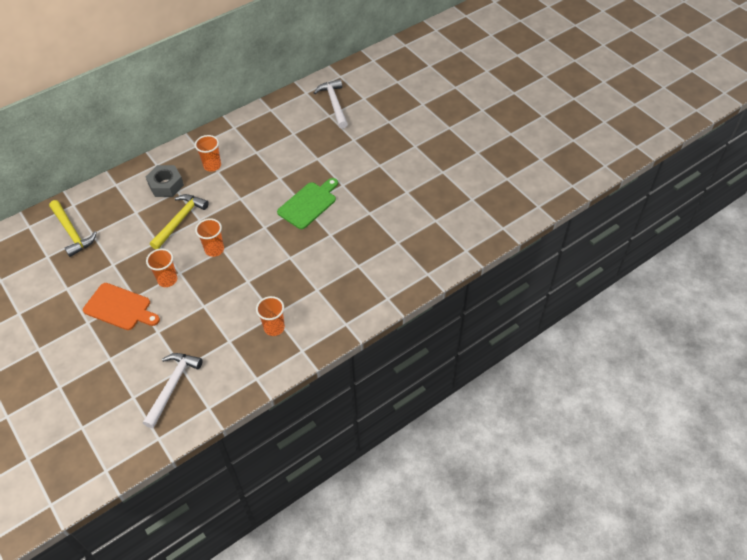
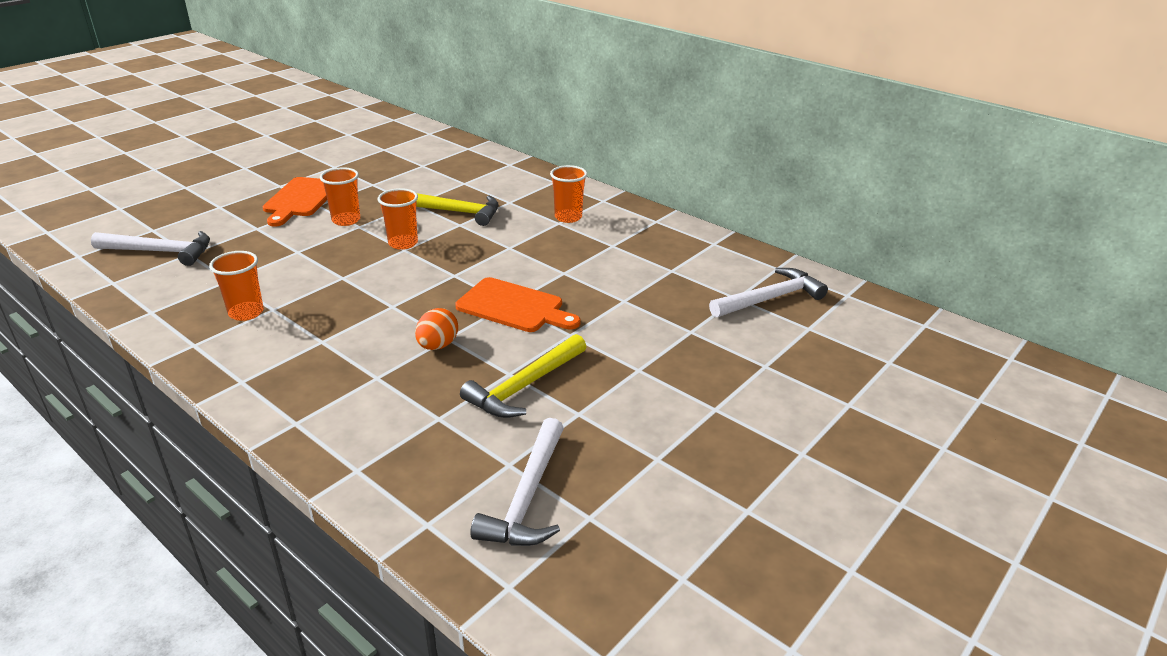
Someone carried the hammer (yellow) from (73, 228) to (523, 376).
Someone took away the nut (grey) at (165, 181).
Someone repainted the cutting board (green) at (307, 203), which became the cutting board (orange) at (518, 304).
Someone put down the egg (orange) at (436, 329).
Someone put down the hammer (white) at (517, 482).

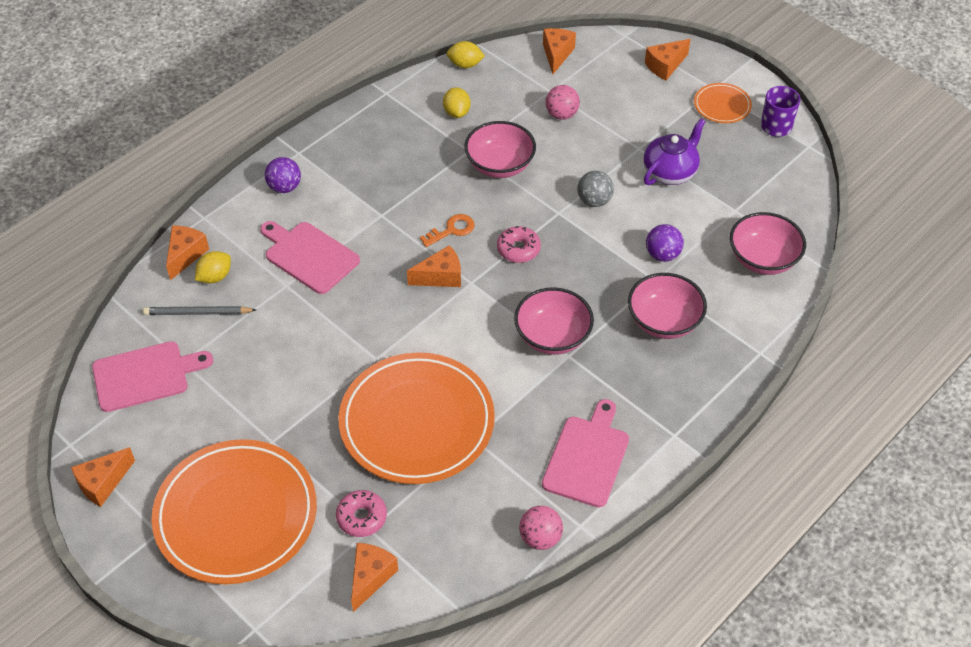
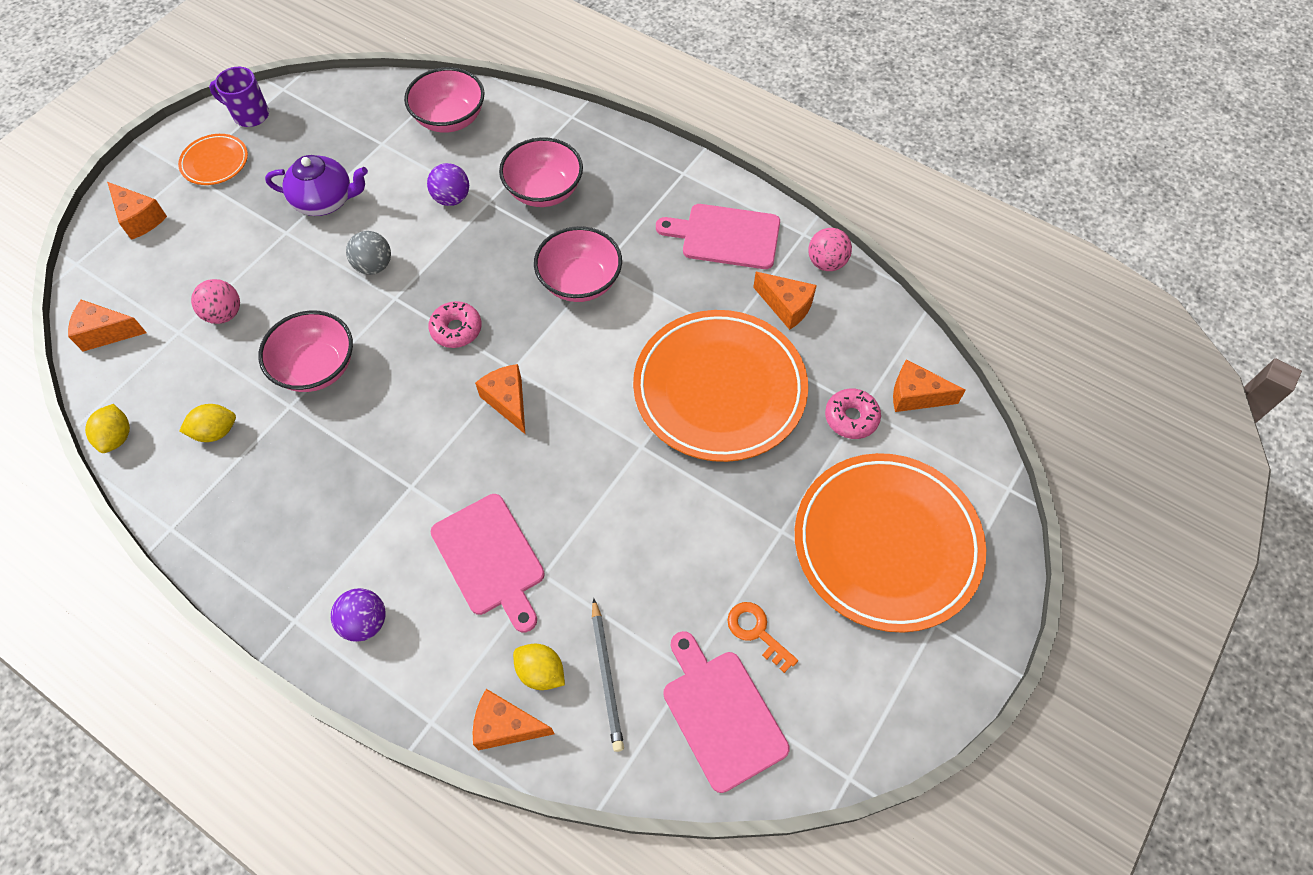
Someone carried the cheese (orange) from (103, 477) to (785, 301).
Someone rotated the cutting board (pink) at (310, 257) by 60 degrees counterclockwise.
Someone carried the key (orange) from (447, 230) to (762, 637).
Someone rotated the teapot (purple) at (674, 152) by 150 degrees clockwise.

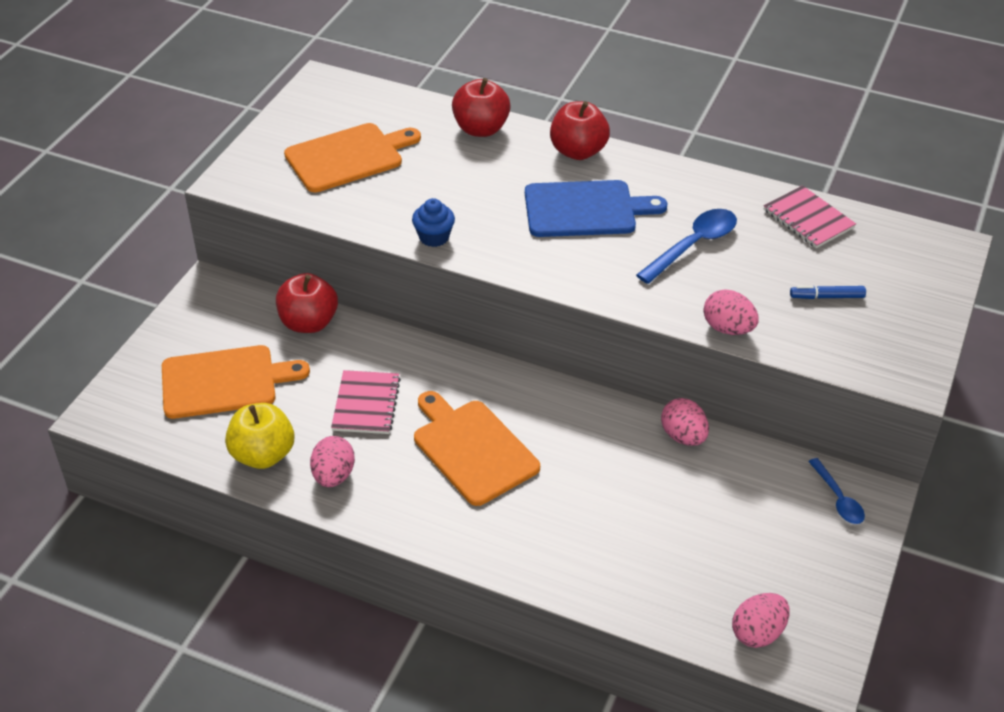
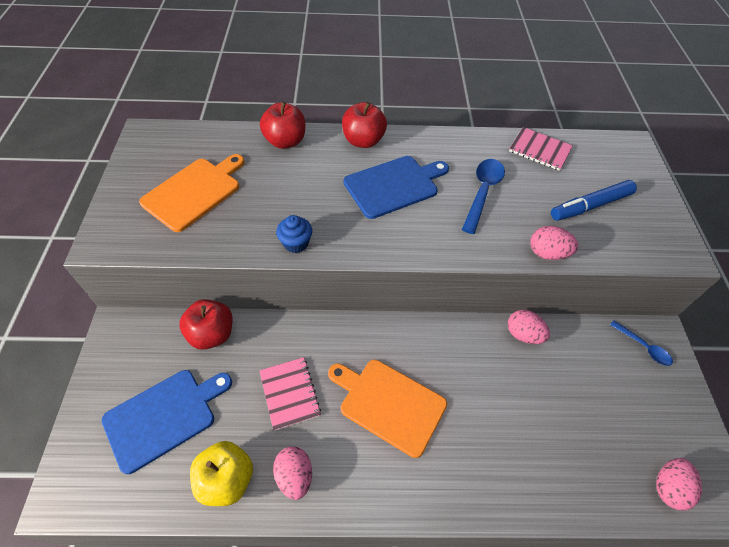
Someone repainted the cutting board (orange) at (236, 382), which became the cutting board (blue) at (167, 422).
Someone scaled the marker (blue) at (828, 292) by 1.77.

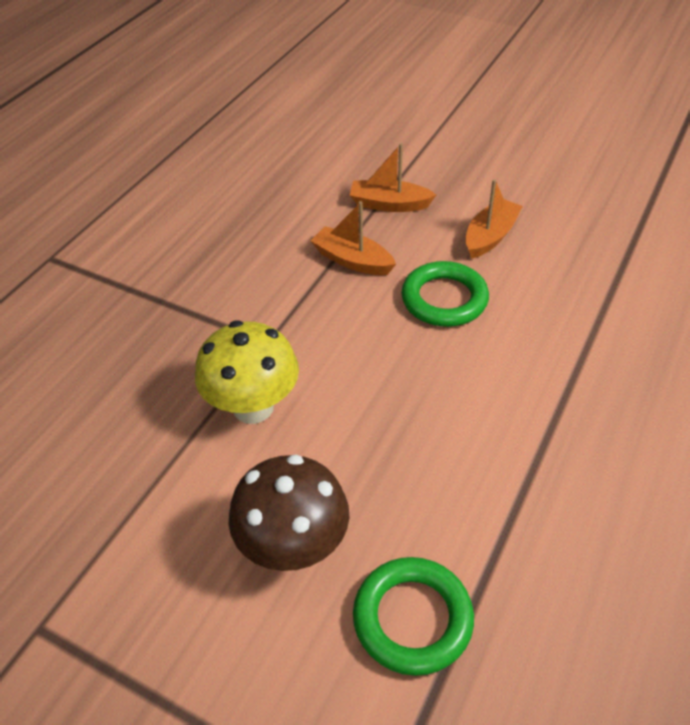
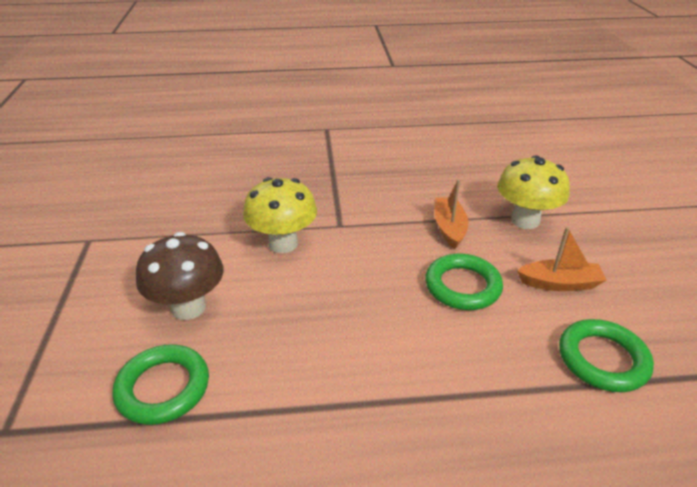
Someone swapped the boat (orange) at (393, 177) for the mushroom (yellow) at (533, 192).
Someone put down the ring (green) at (606, 355).

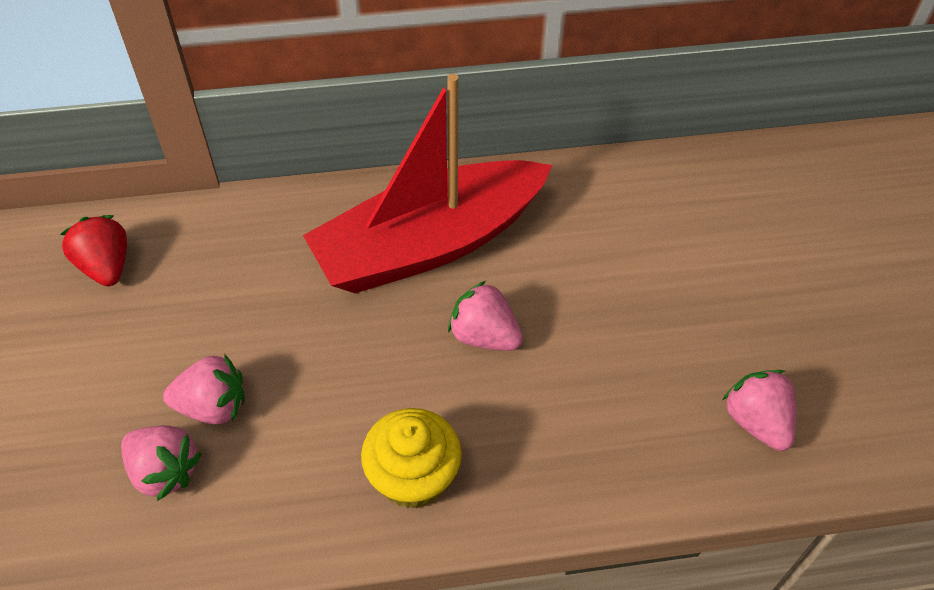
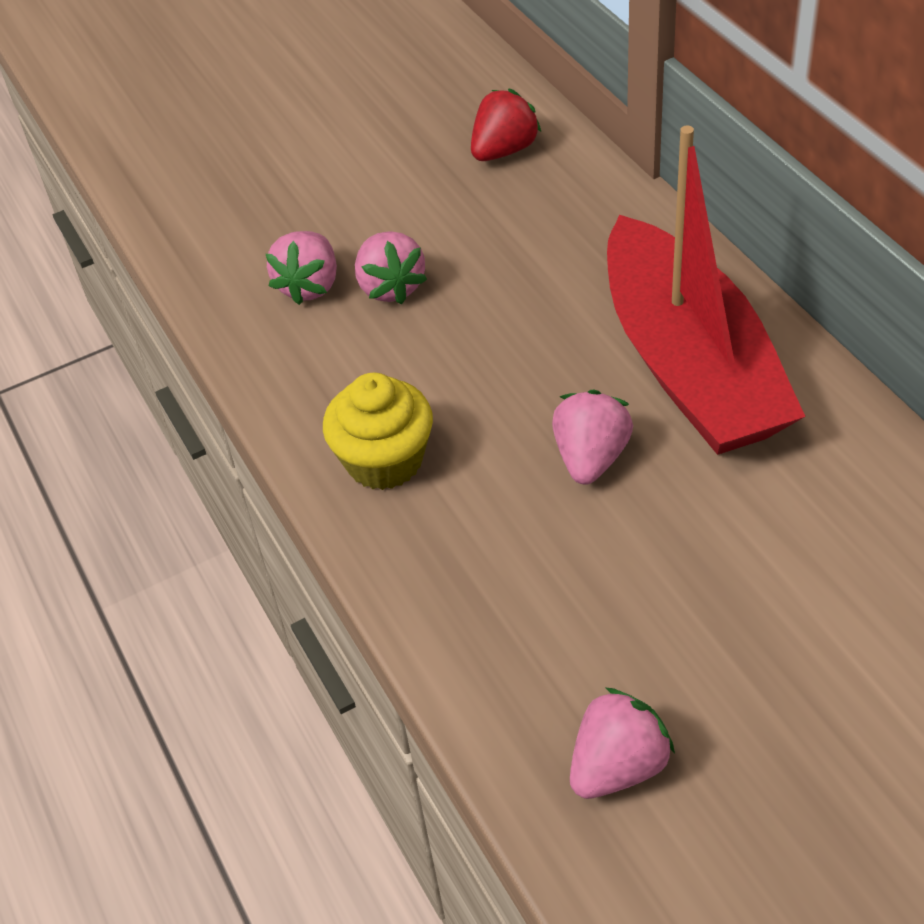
Someone rotated the boat (red) at (428, 183) by 150 degrees counterclockwise.

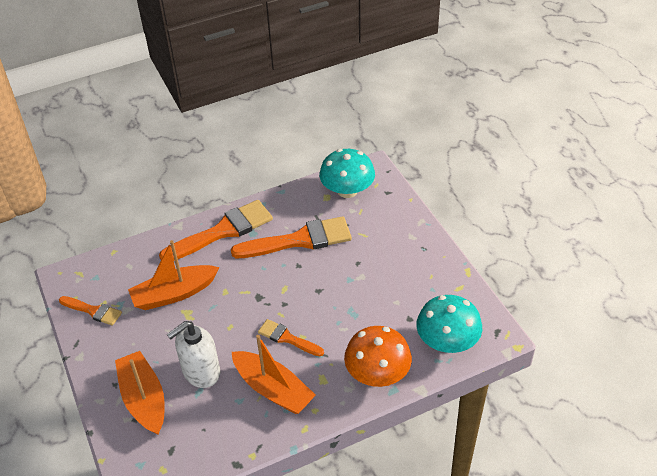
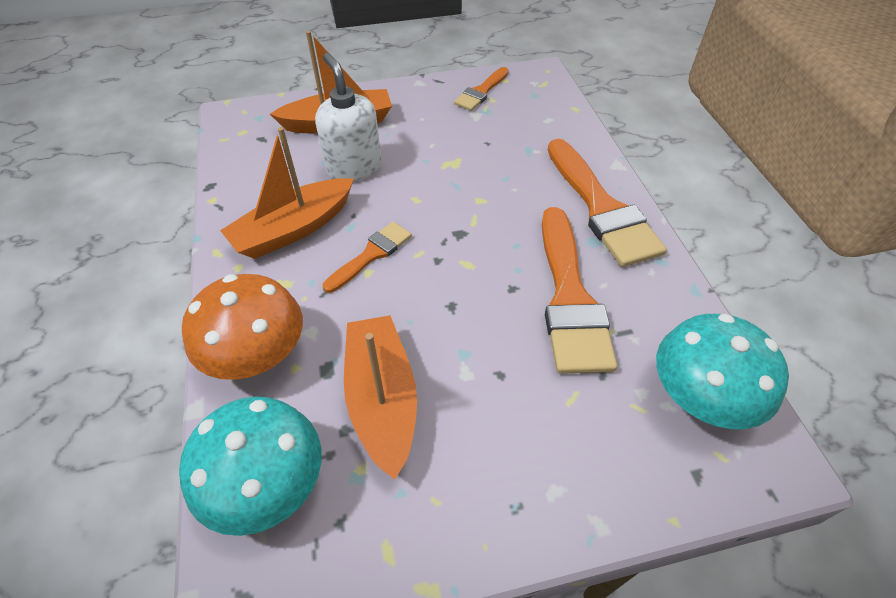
Someone carried the boat (orange) from (173, 275) to (380, 397).

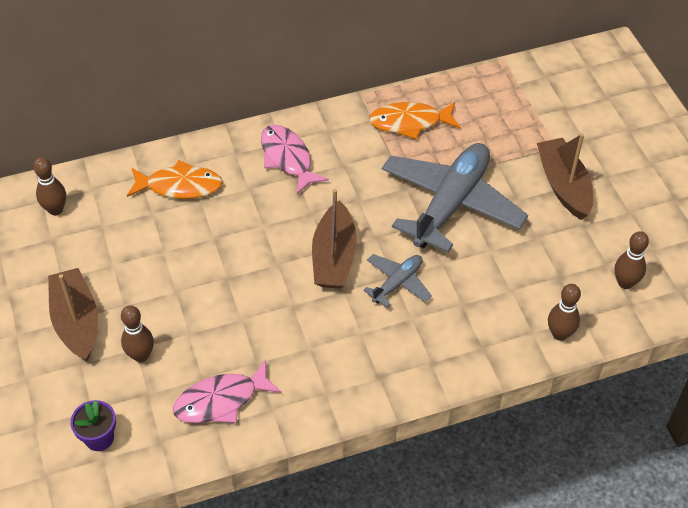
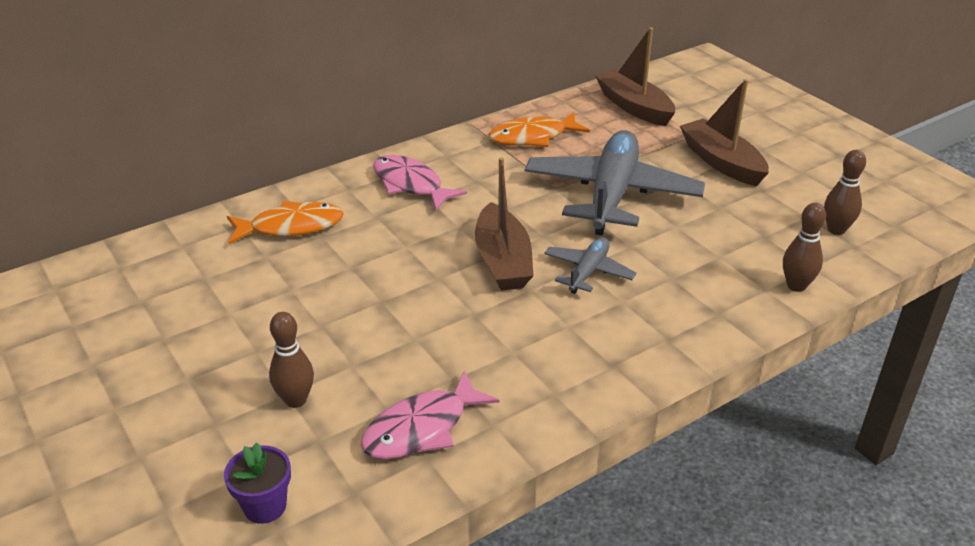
Someone took away the bowling pin (brown) at (49, 186).
Someone carried the boat (brown) from (73, 314) to (635, 76).

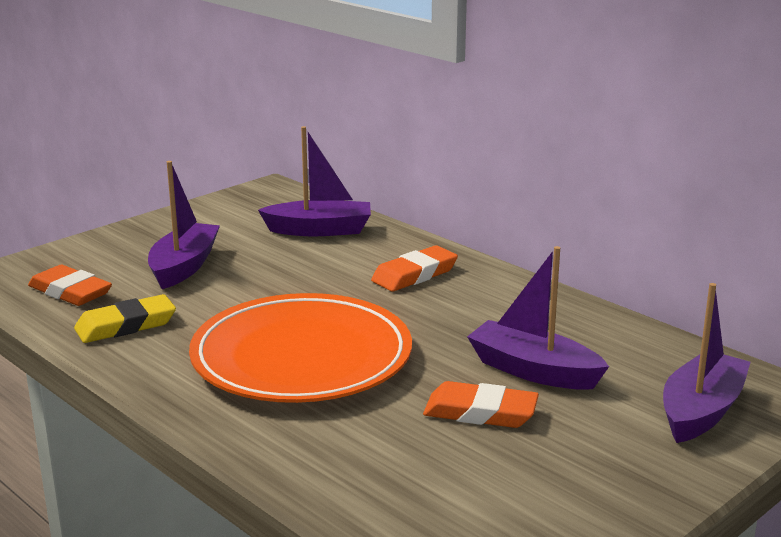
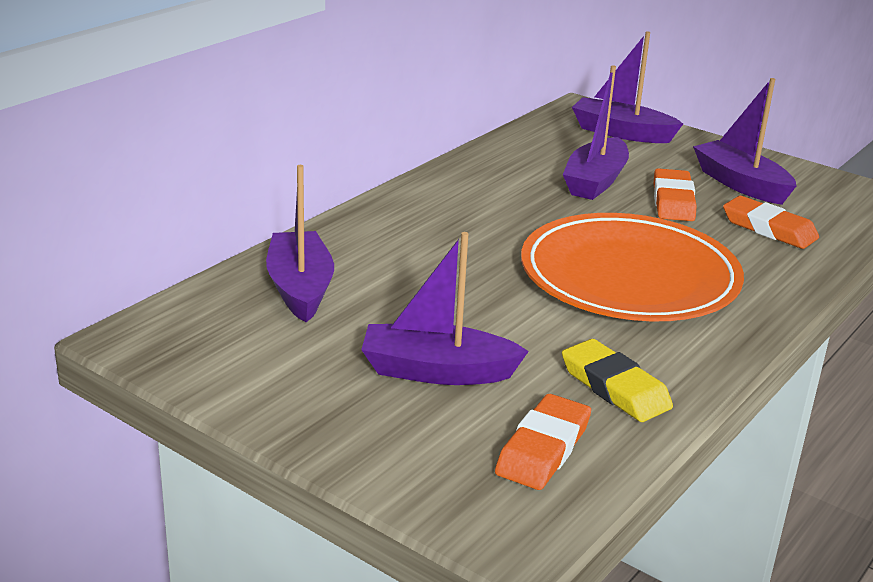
Someone carried the eraser (orange) from (414, 268) to (771, 222).
Someone put down the boat (purple) at (744, 141).

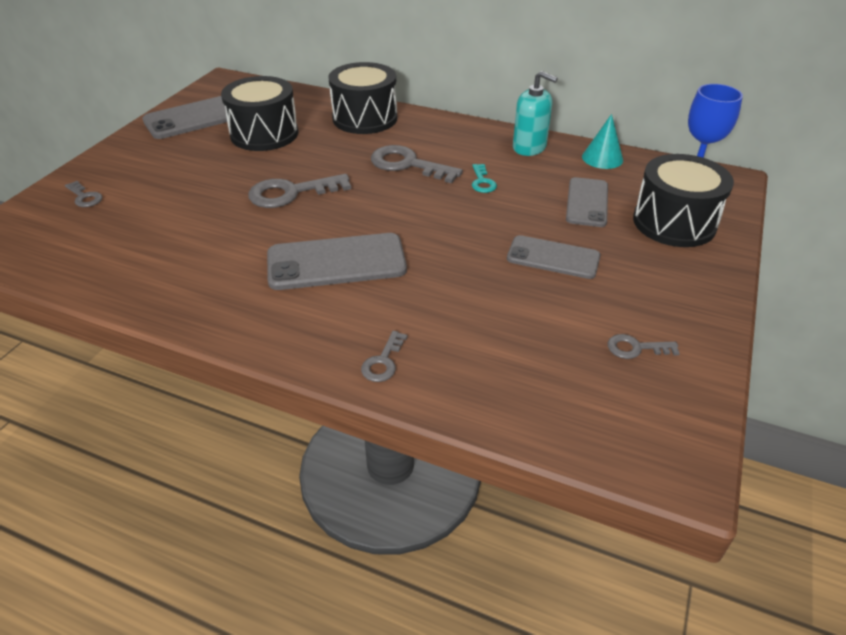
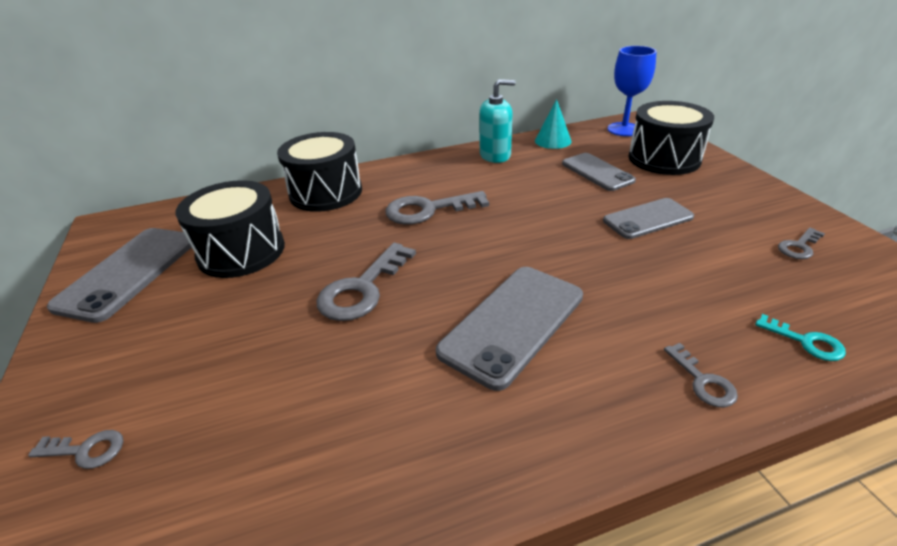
Someone carried the key (turquoise) from (484, 178) to (800, 337).

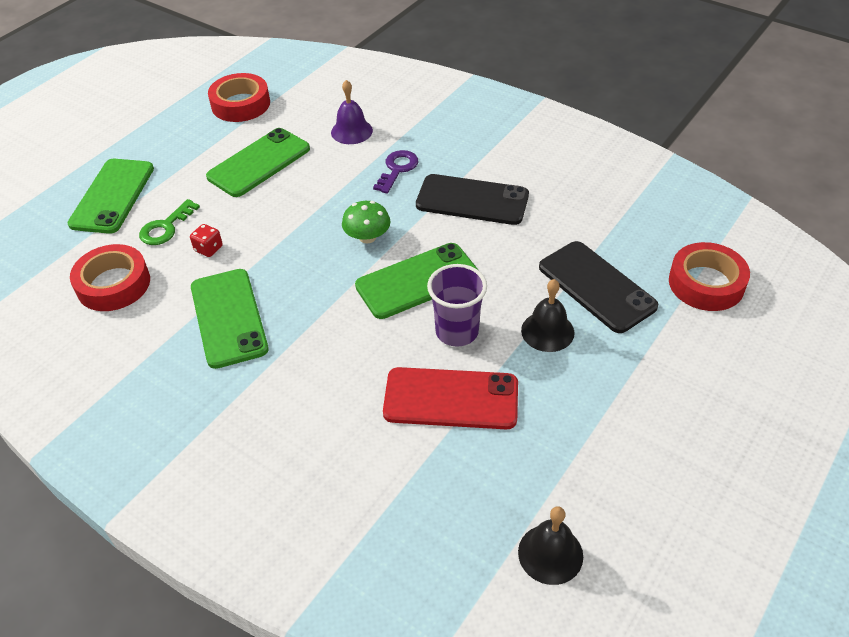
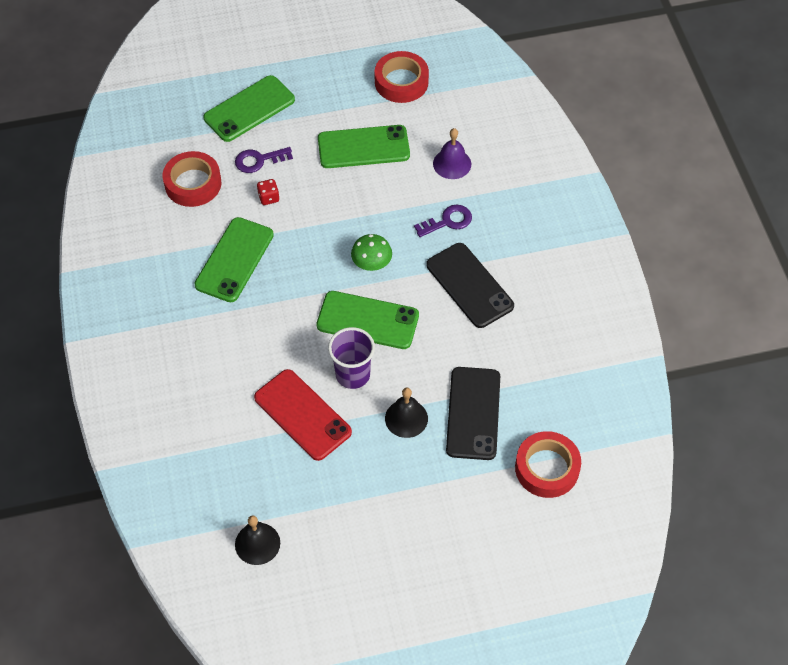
Someone repainted the key (green) at (169, 222), which became the key (purple) at (264, 160).

